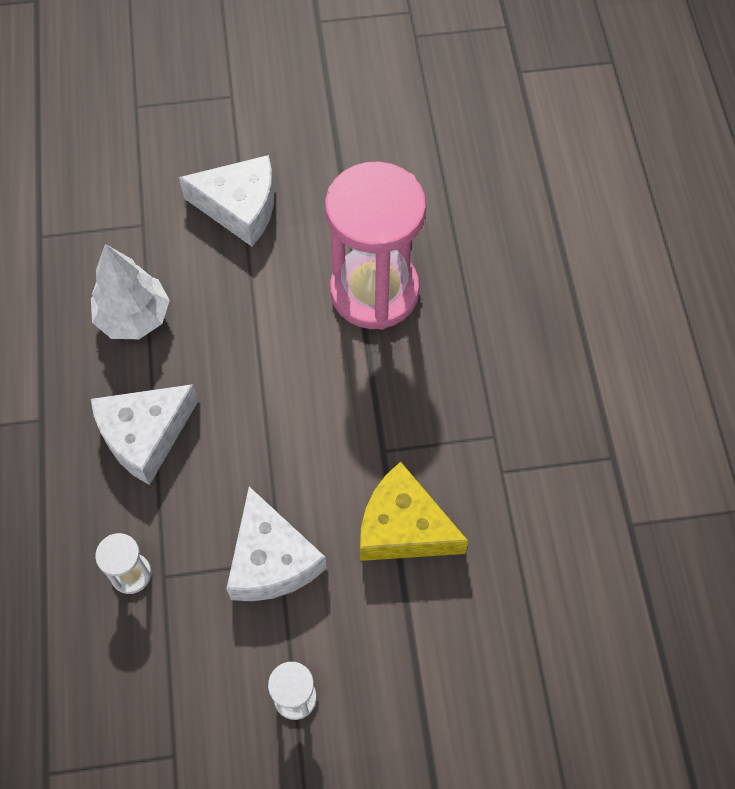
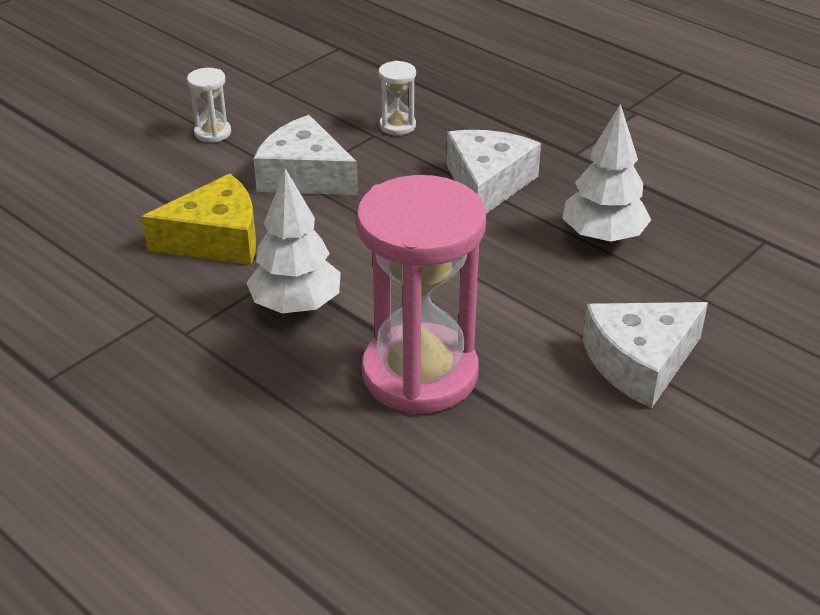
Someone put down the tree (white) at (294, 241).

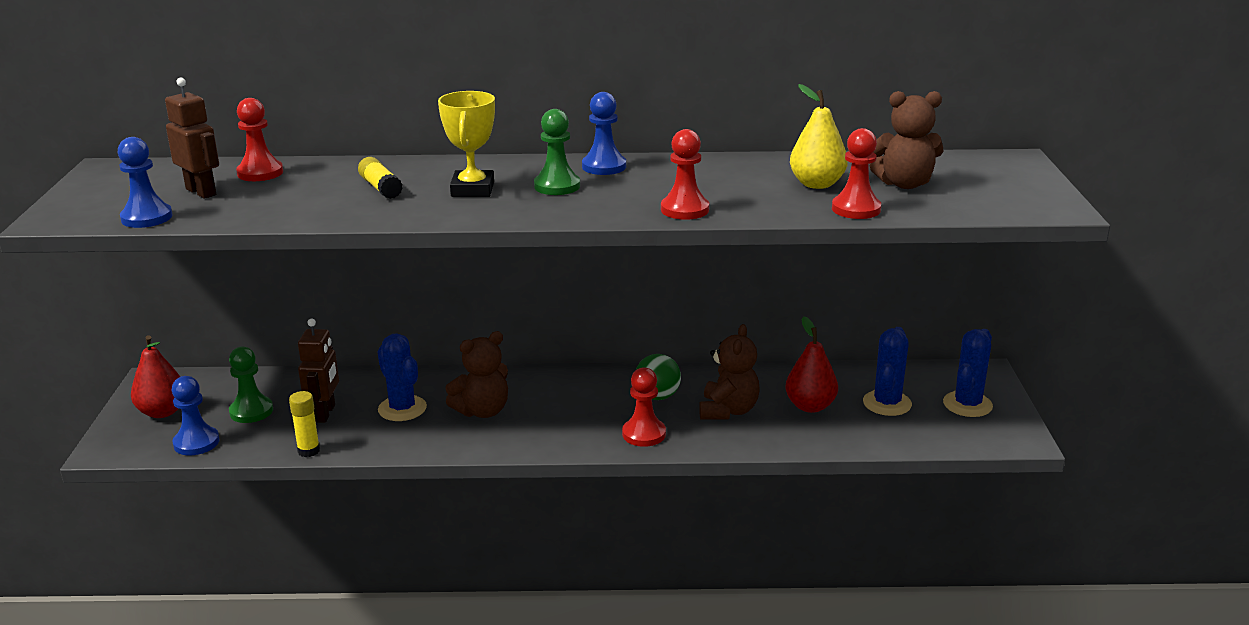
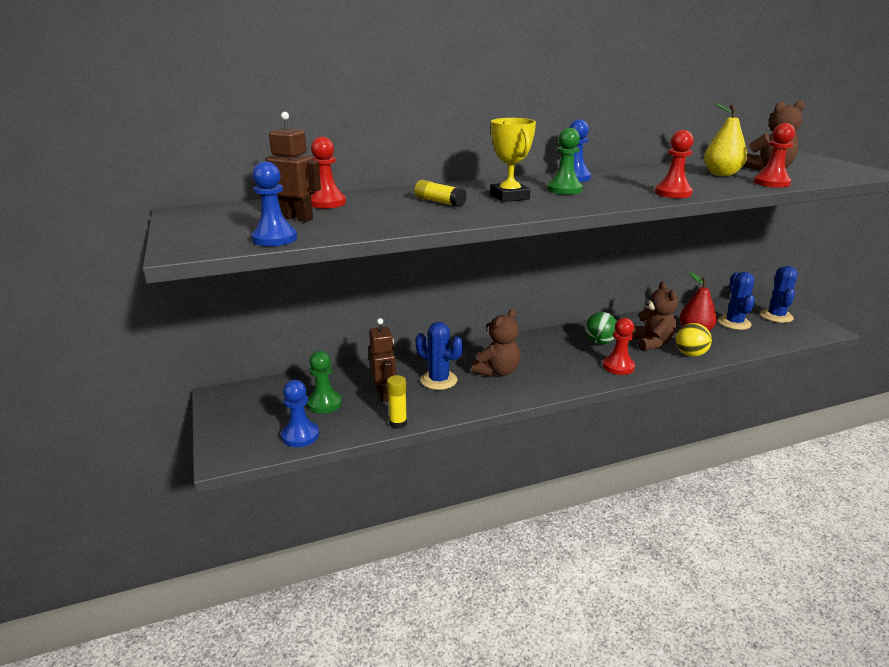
Someone took away the pear (red) at (155, 376).
Someone put down the ball (yellow) at (694, 340).

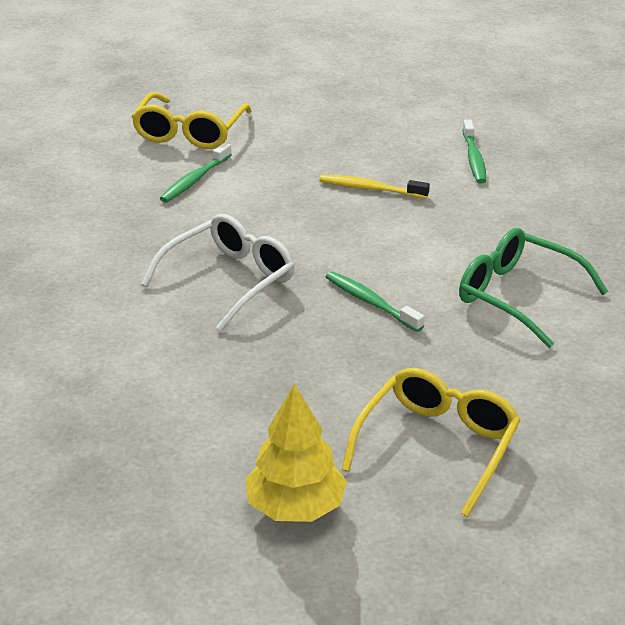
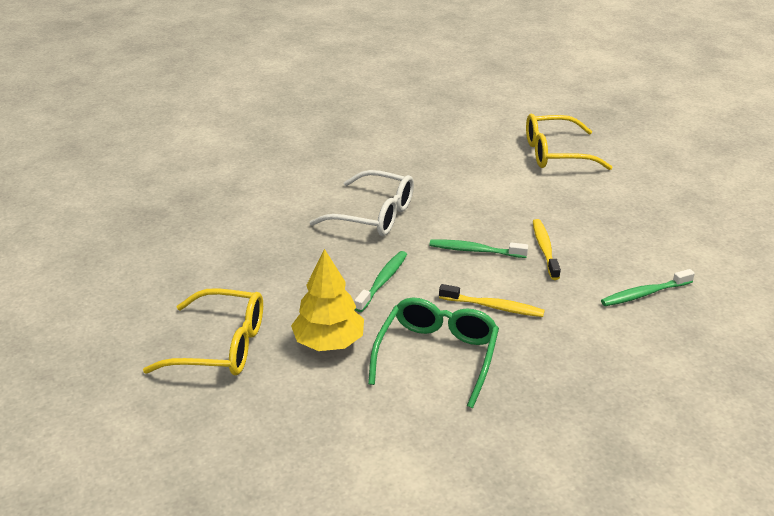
Someone carried the toothbrush (green) from (196, 173) to (479, 249).
Someone carried the tree (yellow) from (296, 452) to (327, 300).
Someone put down the toothbrush (yellow) at (492, 300).

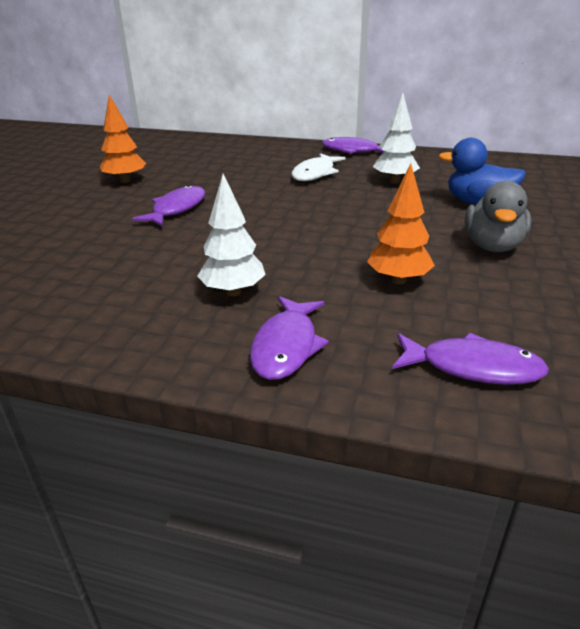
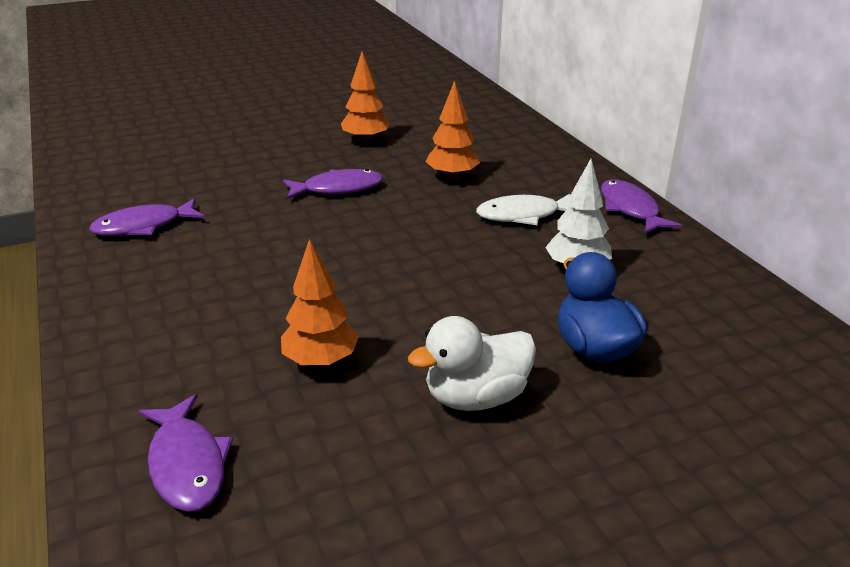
Someone took away the tree (white) at (231, 235).
Someone carried the fish (purple) from (289, 338) to (147, 217).
Someone repainted the duck (grey) at (497, 216), which became the duck (white) at (472, 363).
Someone put down the tree (orange) at (453, 130).

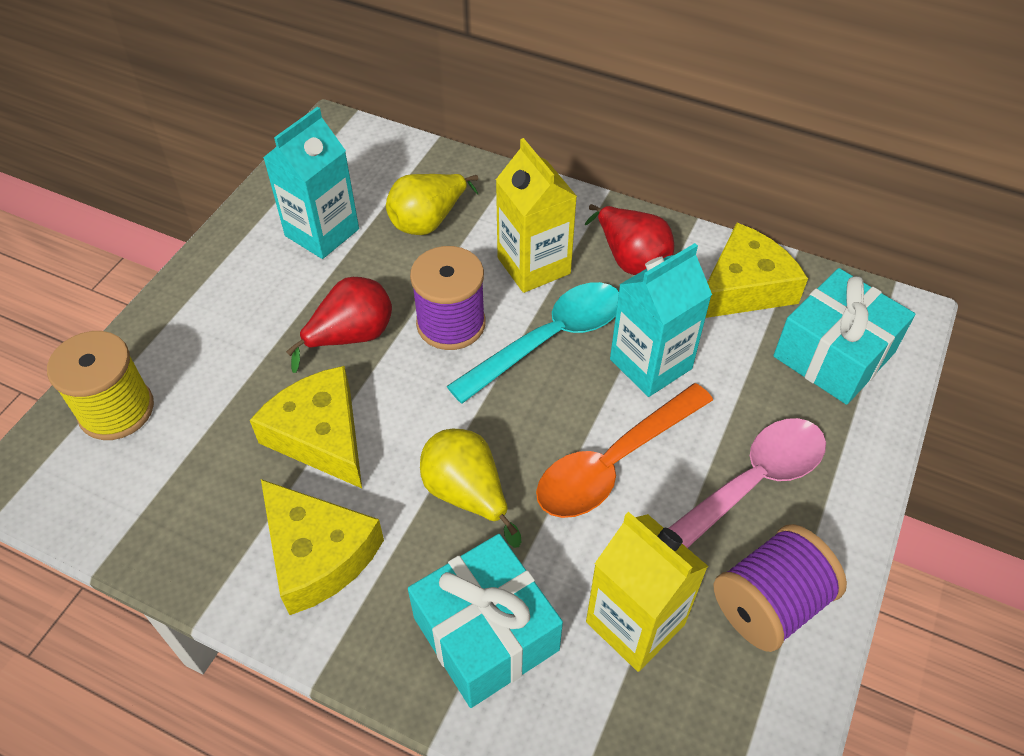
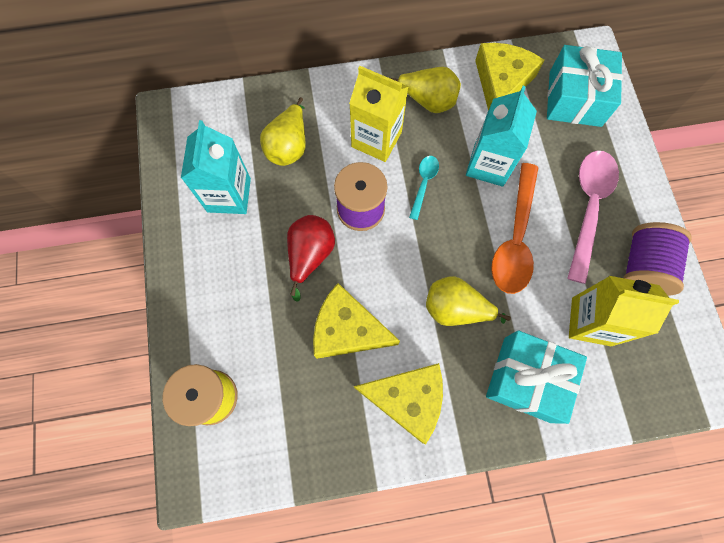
Someone scaled the spoon (turquoise) at (533, 343) by 0.50.
Someone repainted the pear (red) at (629, 239), which became the pear (yellow) at (425, 90).

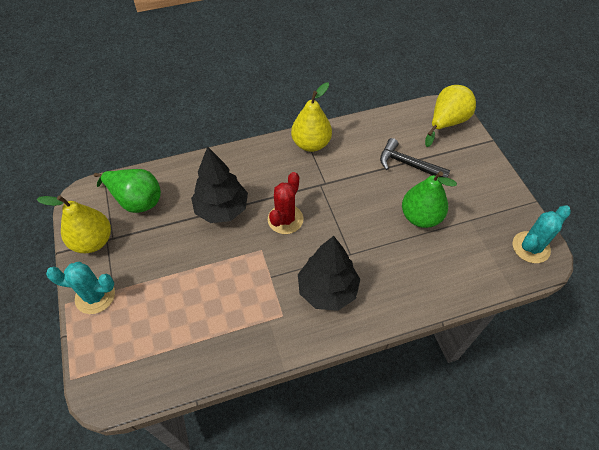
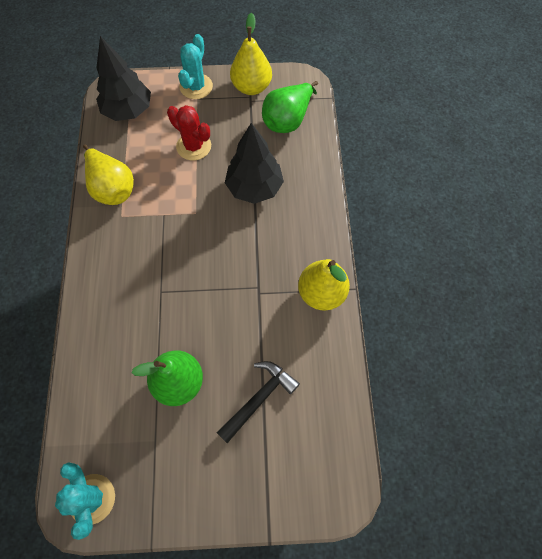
Someone carried the cactus (red) from (285, 203) to (189, 133).
Someone carried the tree (black) from (329, 273) to (123, 78).
Someone carried the pear (yellow) from (450, 116) to (108, 174).

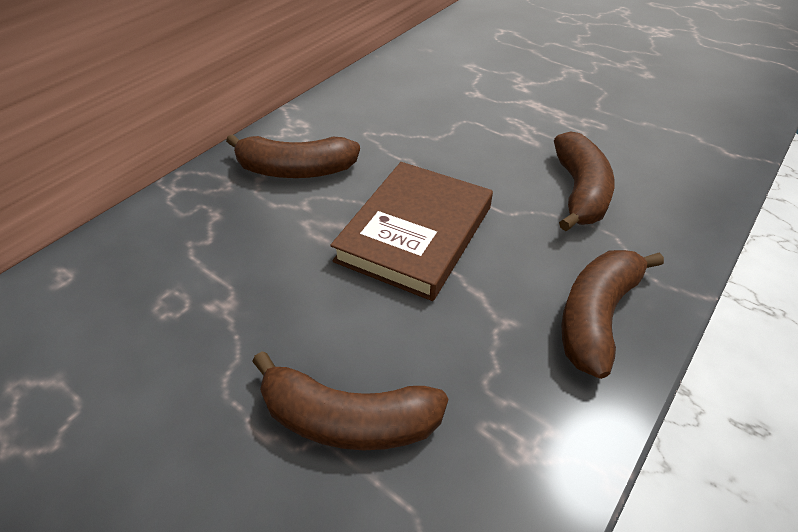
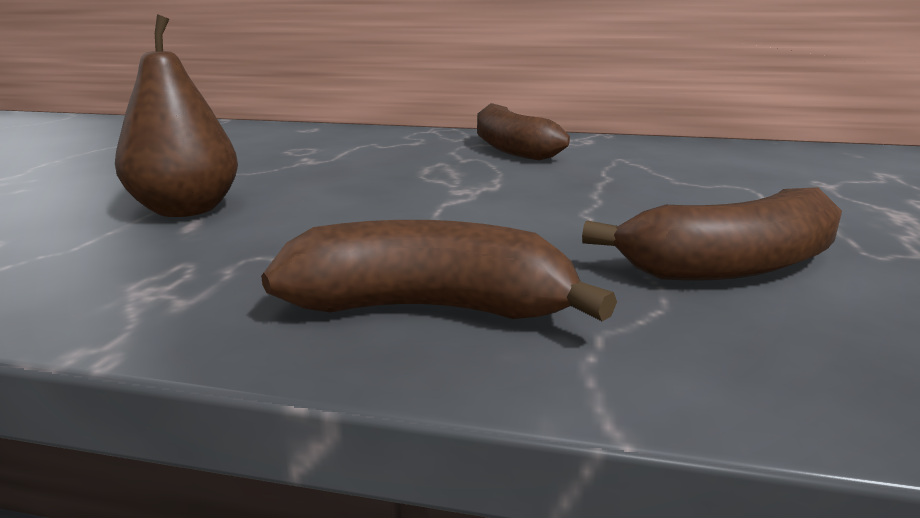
Someone swapped the banana (brown) at (350, 400) for the pear (brown) at (176, 115).
Someone took away the book (brown) at (411, 231).

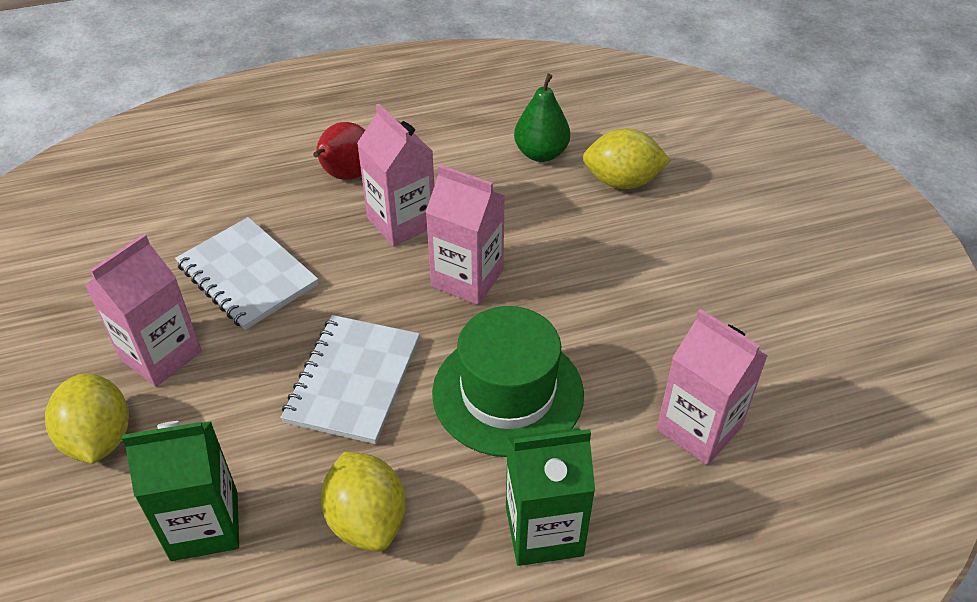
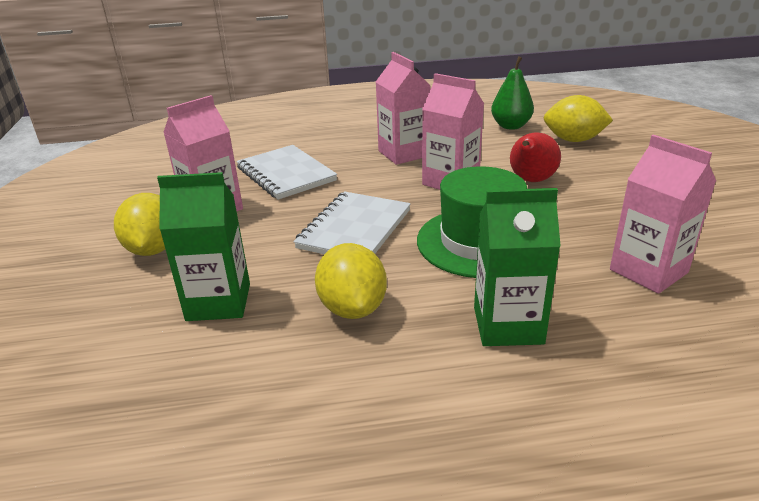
Someone carried the pear (red) from (339, 151) to (535, 157).

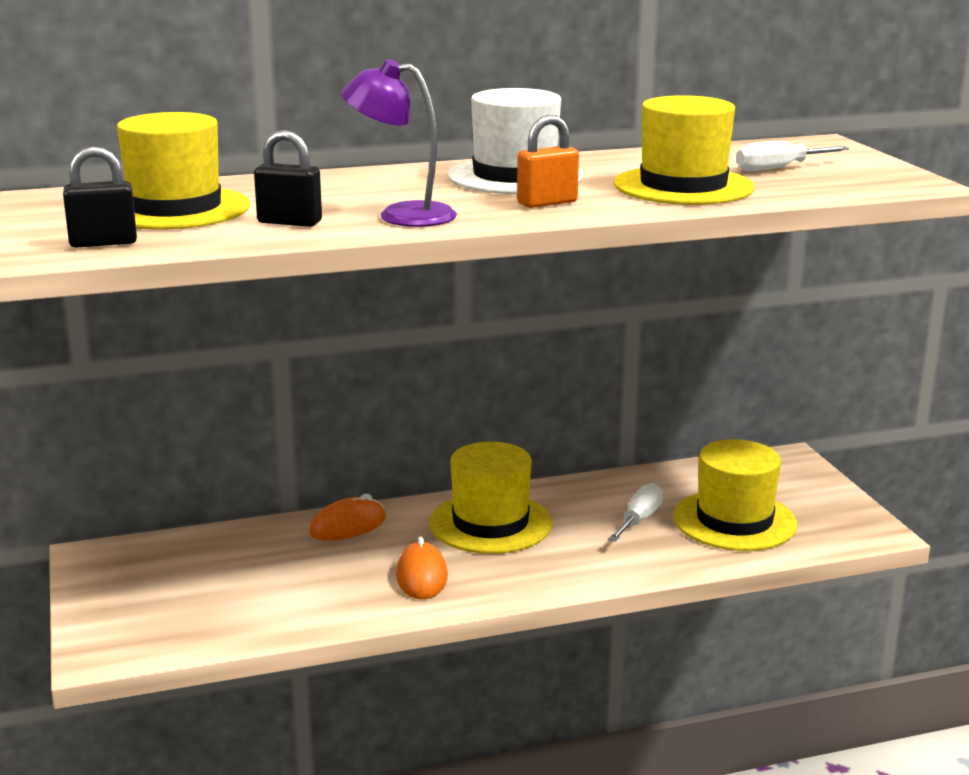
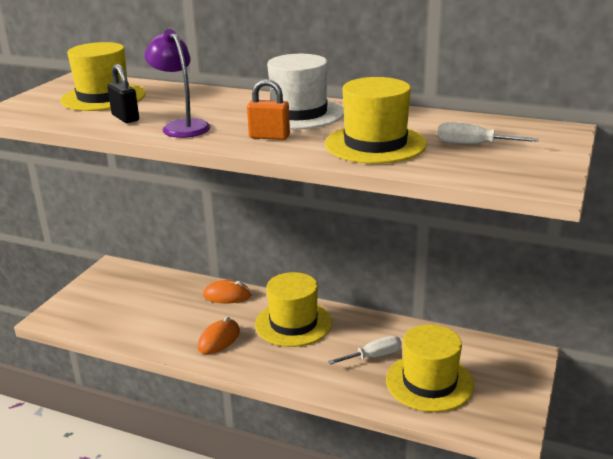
Someone took away the padlock (black) at (100, 197).

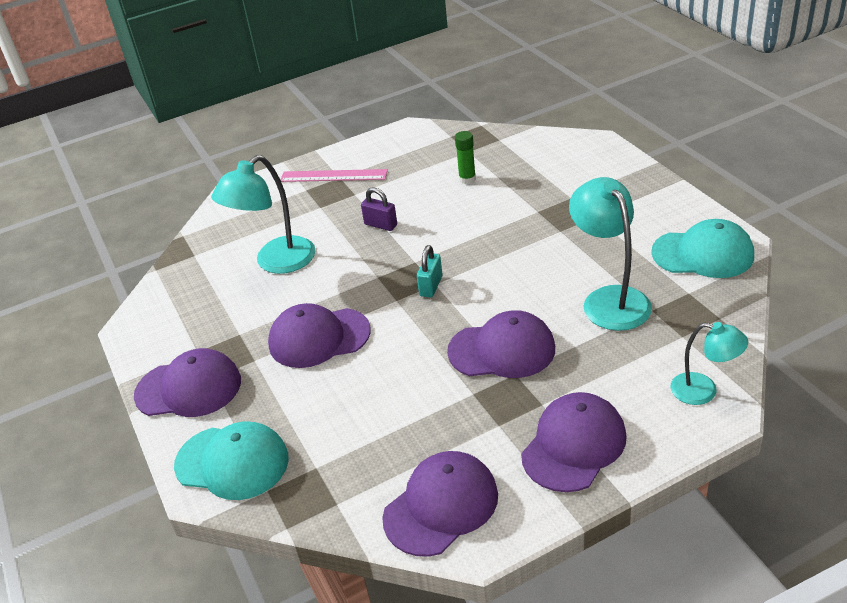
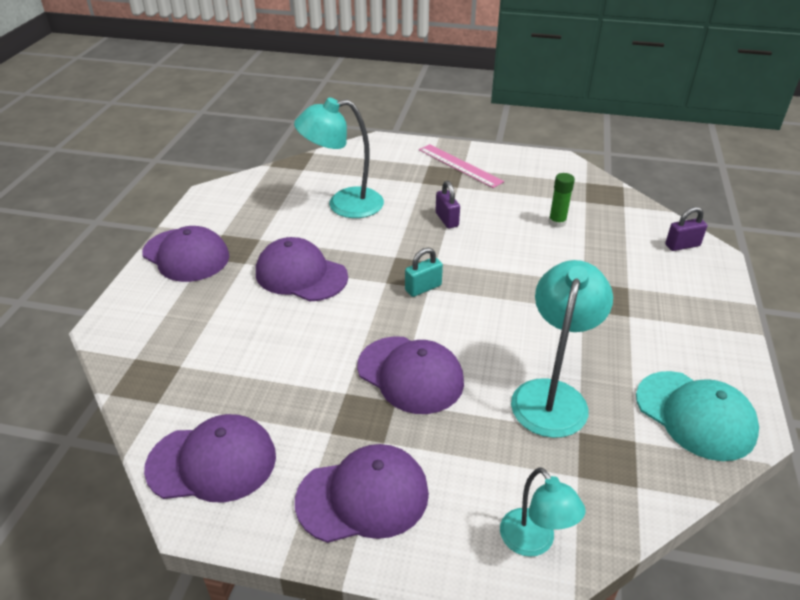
Someone took away the cap (turquoise) at (231, 460).
Someone put down the padlock (purple) at (686, 229).

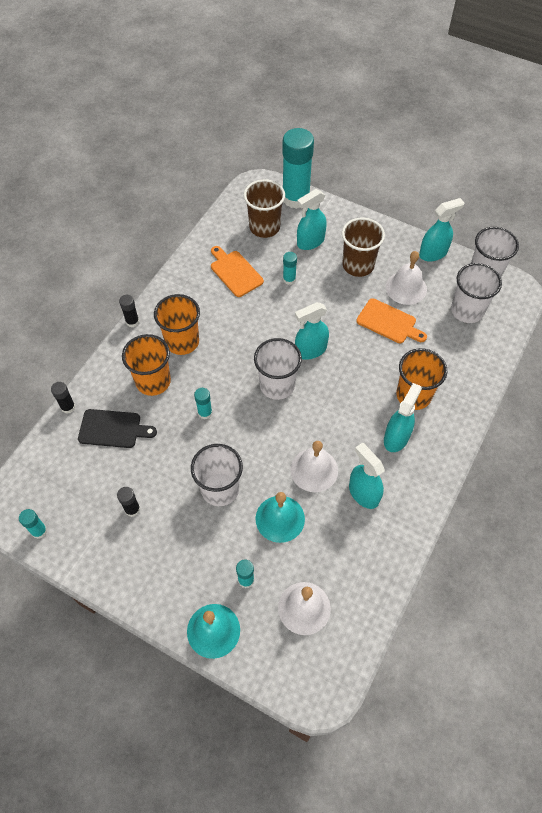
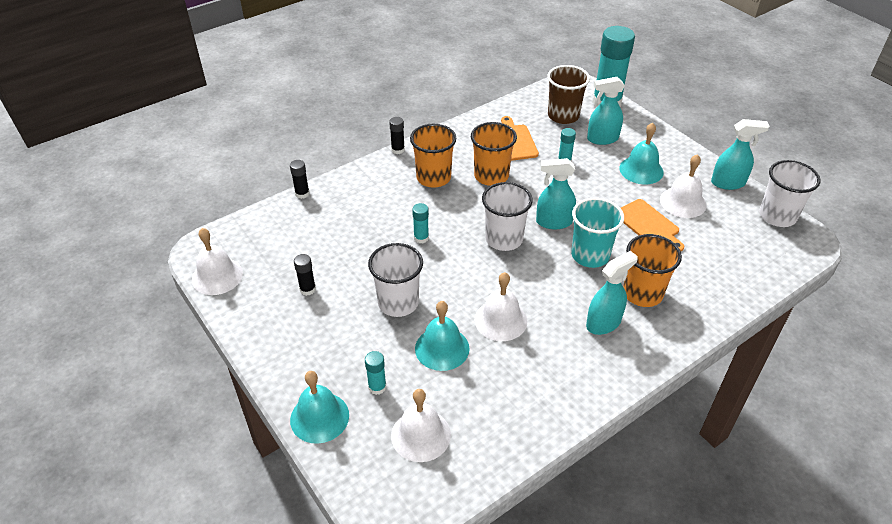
Someone swapped the glue stick (turquoise) at (33, 524) for the bell (white) at (217, 261).
Someone took away the cutting board (black) at (117, 428).
Someone carried the cup (orange) from (146, 365) to (494, 154).
Someone swapped the cup (brown) at (363, 247) for the bell (turquoise) at (641, 153).
Someone took away the spray bottle (turquoise) at (367, 476).
Someone took away the cup (white) at (476, 293).
Someone put down the cup (turquoise) at (597, 233).

